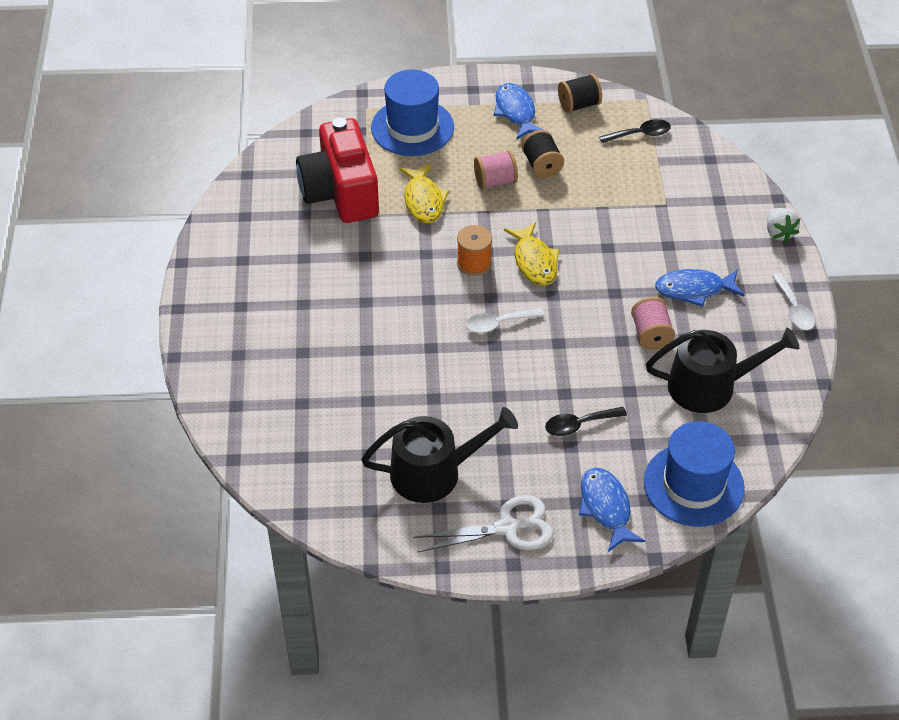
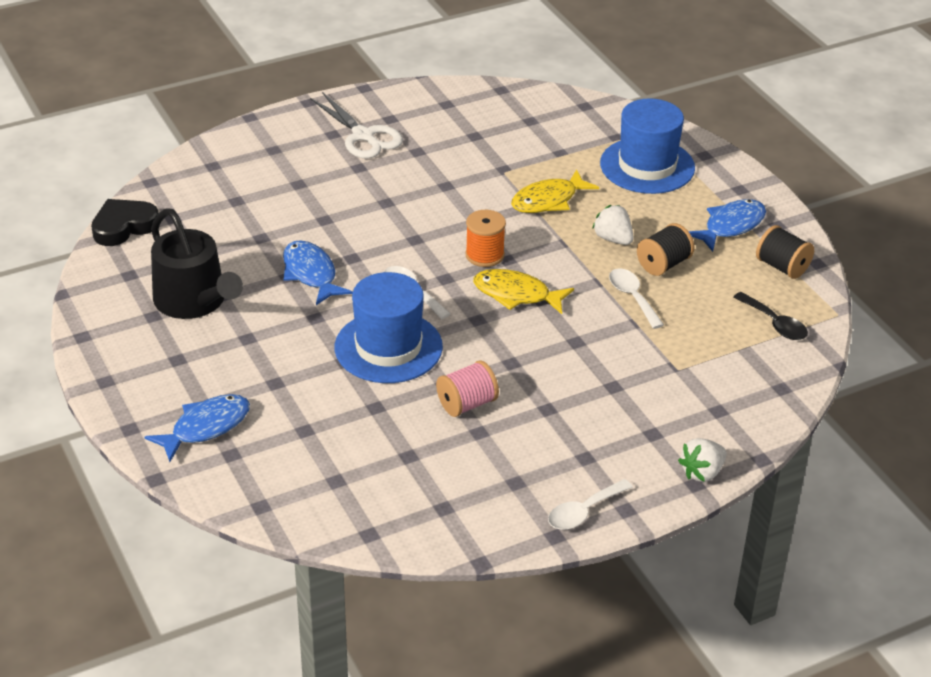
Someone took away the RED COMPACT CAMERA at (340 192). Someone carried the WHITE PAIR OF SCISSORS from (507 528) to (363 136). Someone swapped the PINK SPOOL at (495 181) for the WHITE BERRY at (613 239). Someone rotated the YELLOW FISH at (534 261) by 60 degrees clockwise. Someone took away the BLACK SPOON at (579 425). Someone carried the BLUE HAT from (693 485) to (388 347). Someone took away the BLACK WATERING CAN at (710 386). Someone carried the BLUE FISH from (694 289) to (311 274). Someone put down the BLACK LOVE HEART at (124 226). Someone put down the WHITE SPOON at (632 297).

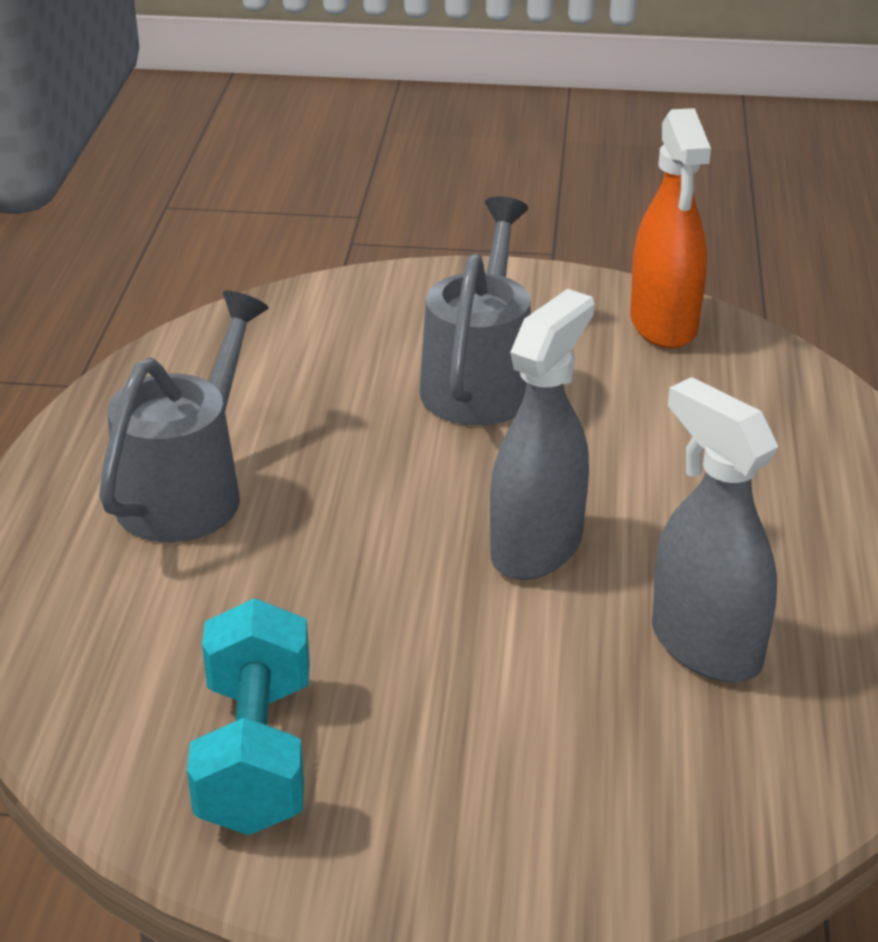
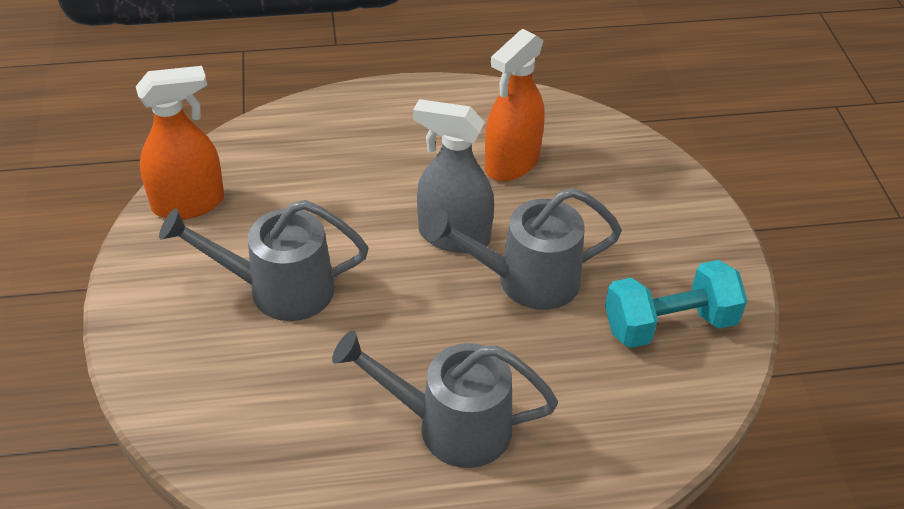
Someone repainted the ASH-GREY SPRAY CLEANER at (705 645), which became the ORANGE-COLOURED SPRAY CLEANER at (512 163). Someone put down the ASH-GREY WATERING CAN at (525 280).

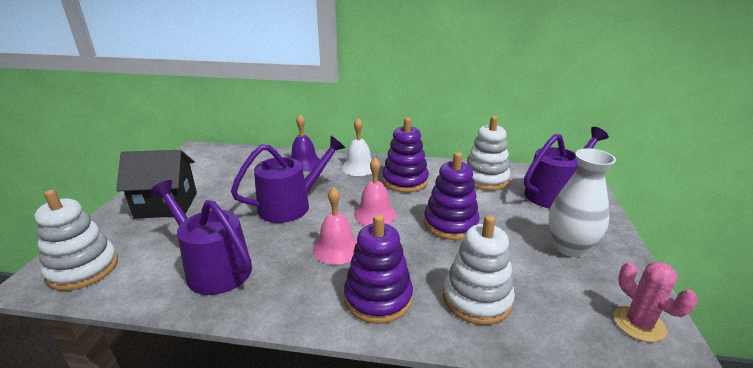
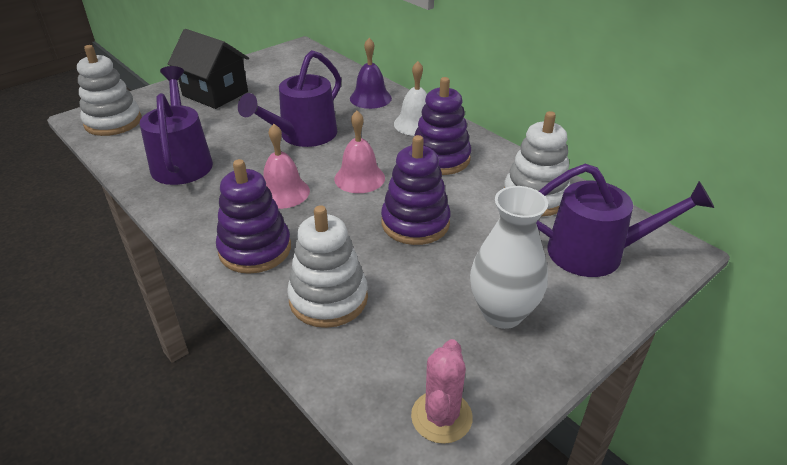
Someone rotated the VIOLET WATERING CAN at (291 205) by 120 degrees clockwise.

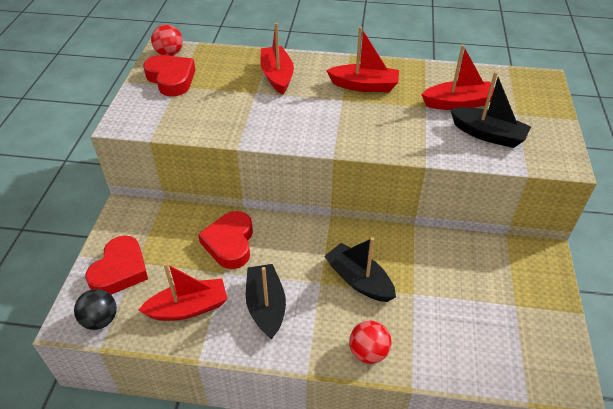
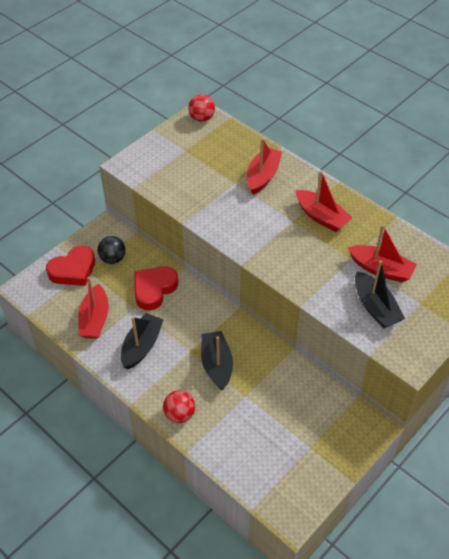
Someone carried the BLACK BALL from (100 320) to (113 258). Someone rotated the RED BOAT at (188 308) by 75 degrees clockwise. Someone took away the RED LOVE HEART at (171 79).

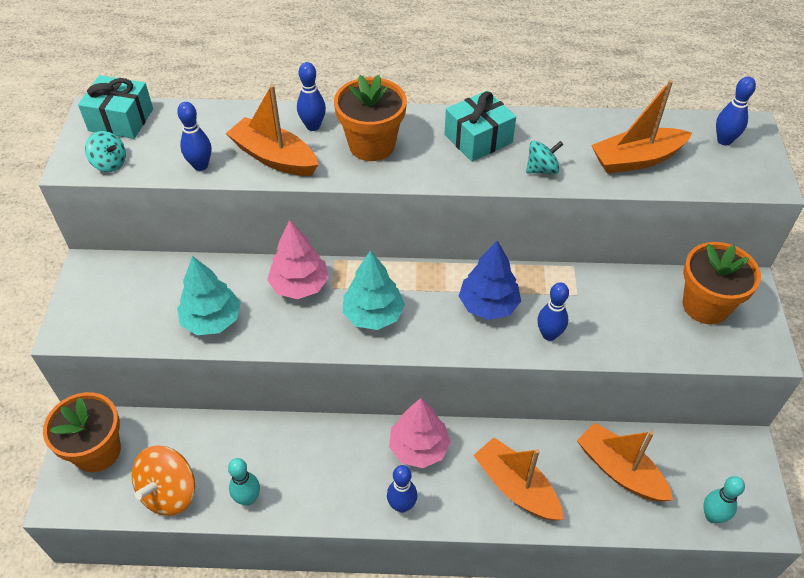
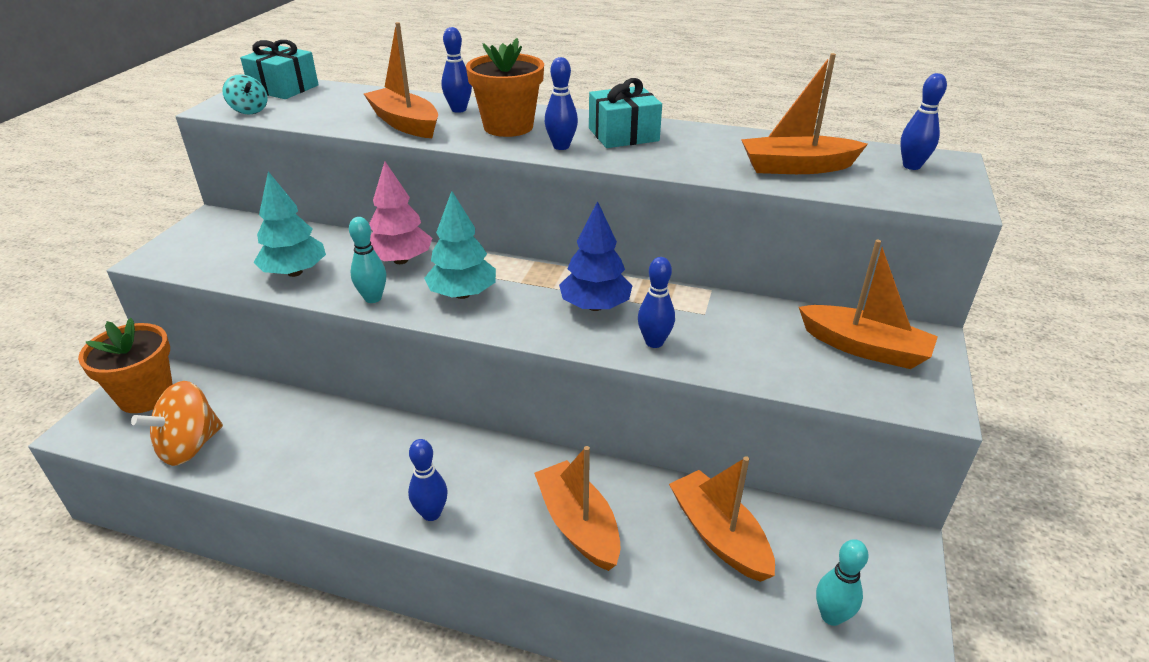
Someone carried the BLUE TENPIN from (200 166) to (561 146). Someone carried the TURQUOISE TENPIN from (248 498) to (373 298). Someone took away the PINK TOY TREE at (419 447). Someone took away the TURQUOISE SPINNING TOP at (542 169). Someone swapped the ORANGE-COLOURED PLANT POT at (705 305) for the ORANGE-COLOURED BOAT at (864 348).

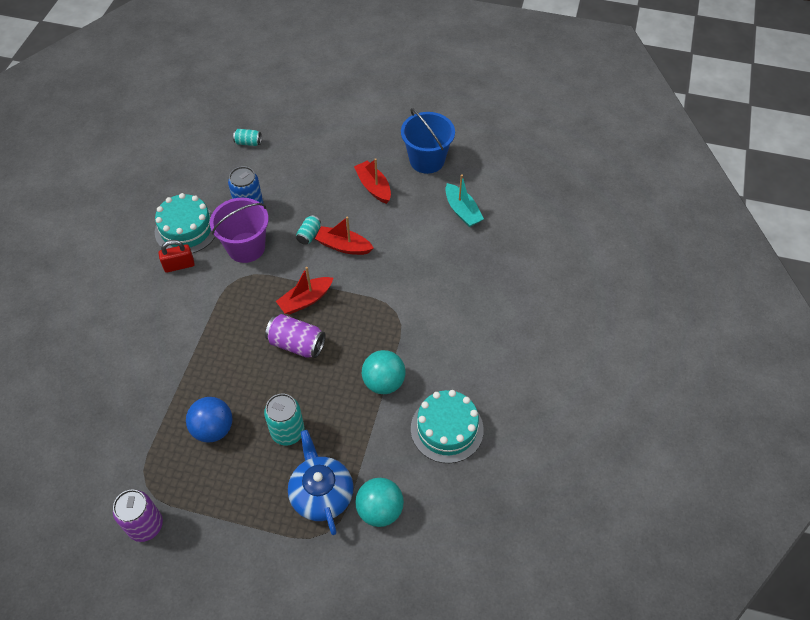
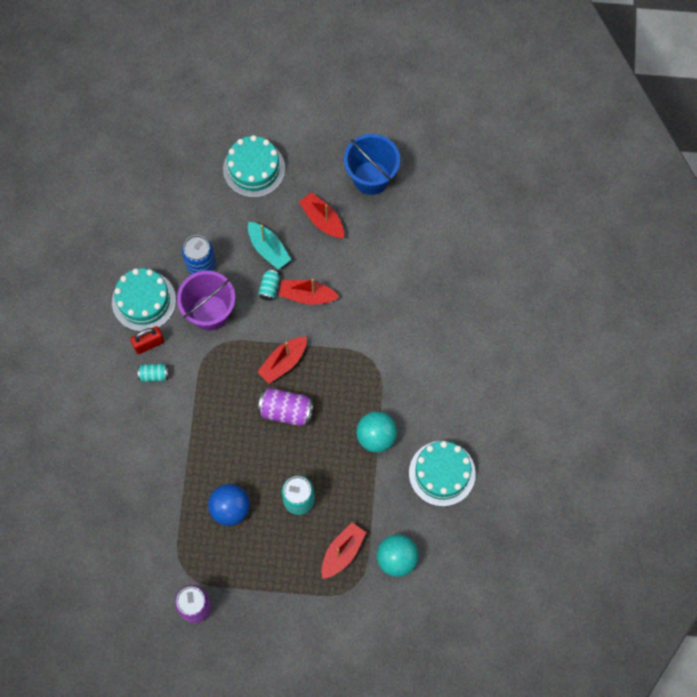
Someone carried the TURQUOISE TIN from (248 142) to (154 375). Someone swapped the BLUE TEA POT at (321 493) for the RED BOAT at (342 552). Someone carried the TURQUOISE BOAT from (462 211) to (268 249). Someone put down the TURQUOISE GATEAU at (254 169).

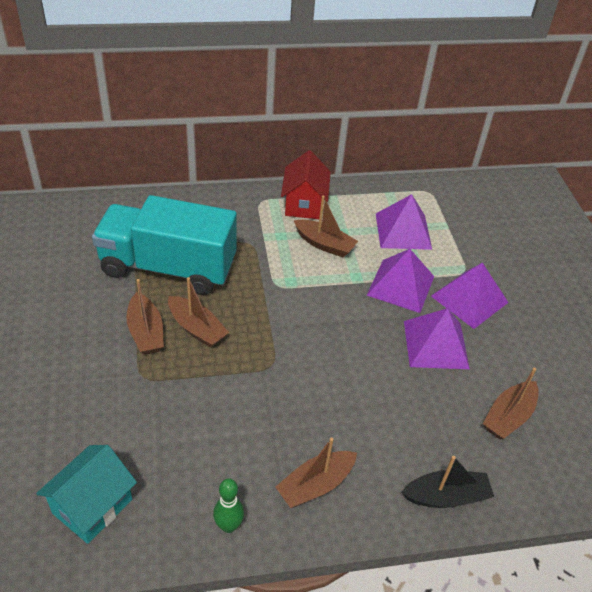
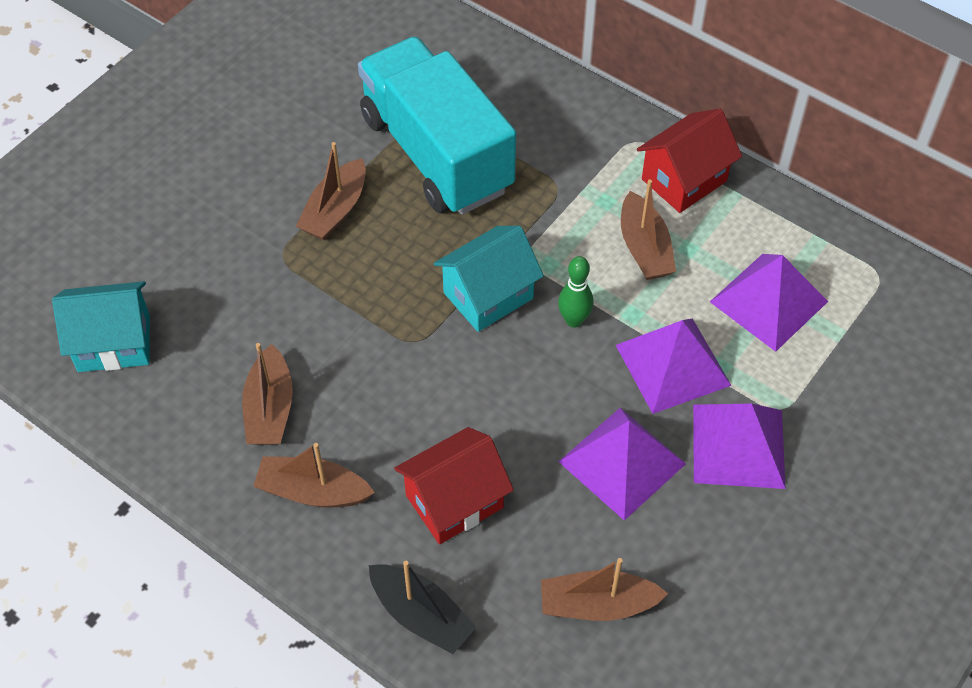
Someone carried the RUSSET BOAT from (196 328) to (270 408). Someone carried the GREEN TENPIN from (228 526) to (574 320). Someone put down the RED TOY HOUSE at (454 501). Someone put down the TURQUOISE TOY HOUSE at (488 295).

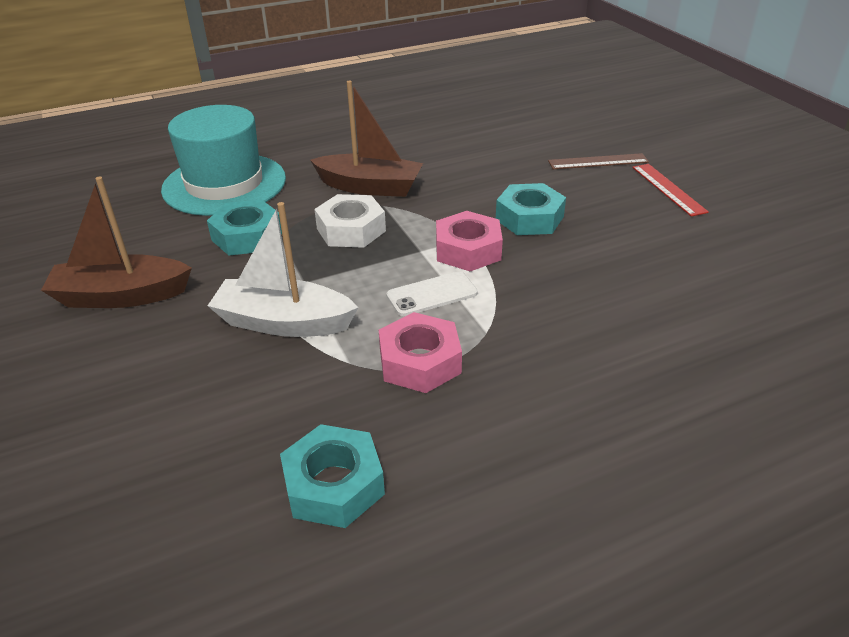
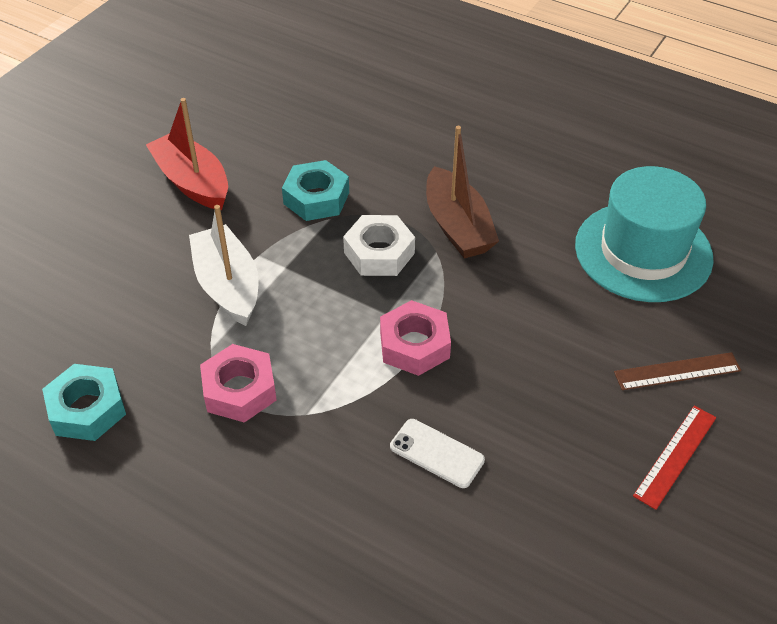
Someone repainted the RUSSET BOAT at (121 296), which became the RED BOAT at (192 182). Someone carried the TURQUOISE HAT from (224 184) to (643 251). Someone carried the WHITE SMARTPHONE from (432 294) to (437 453). Someone took away the TURQUOISE HEXAGON NUT at (529 218). Someone rotated the RUSSET MEASURING STICK at (598 161) by 60 degrees counterclockwise.

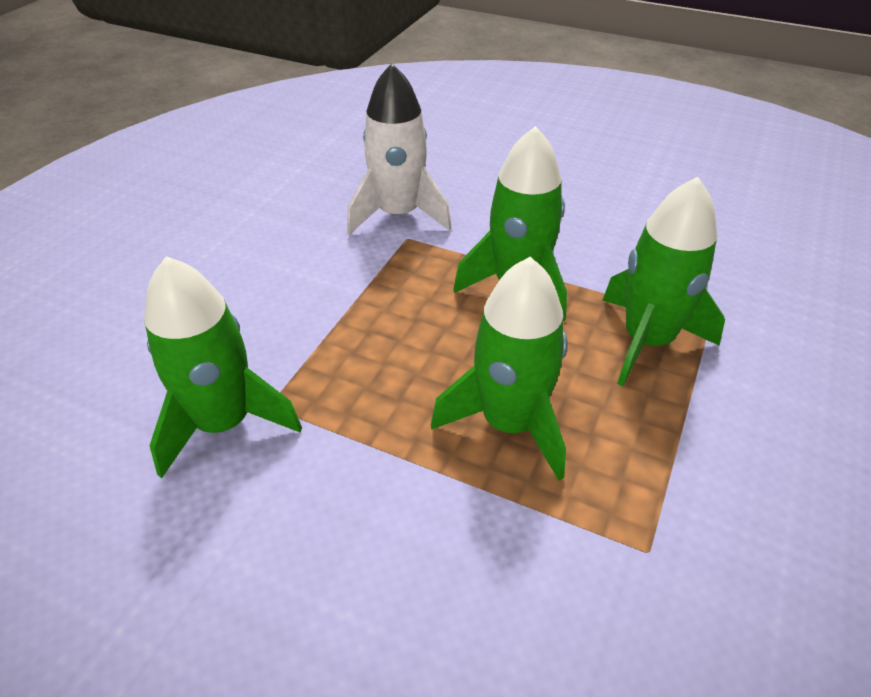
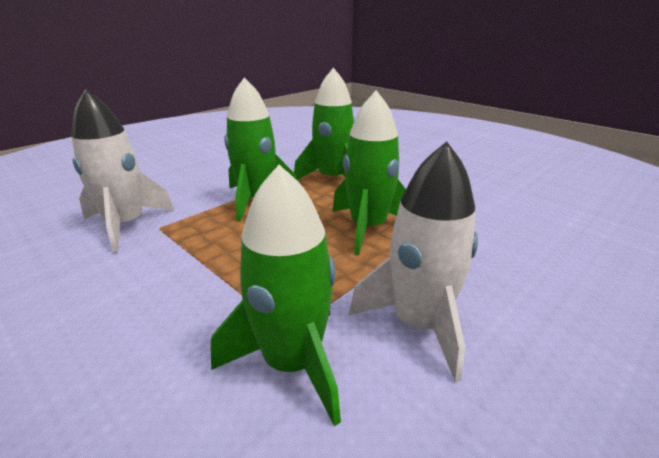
Someone put down the WHITE SPACESHIP at (418 324).

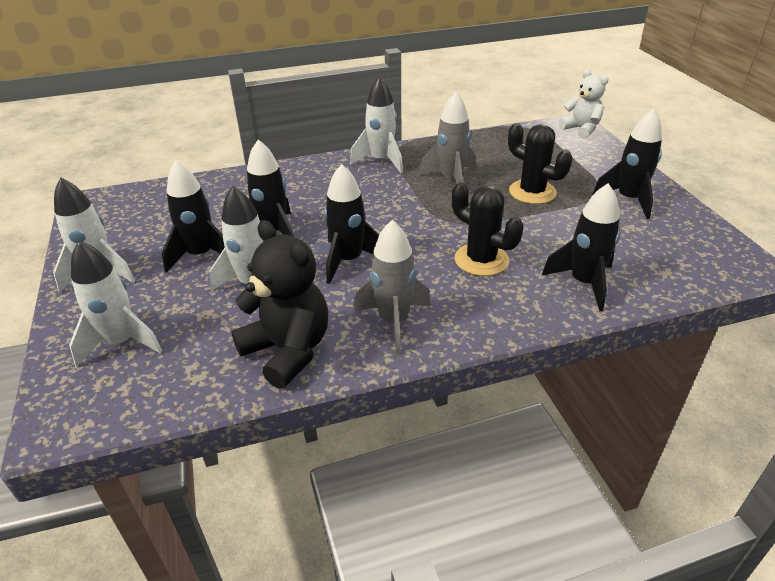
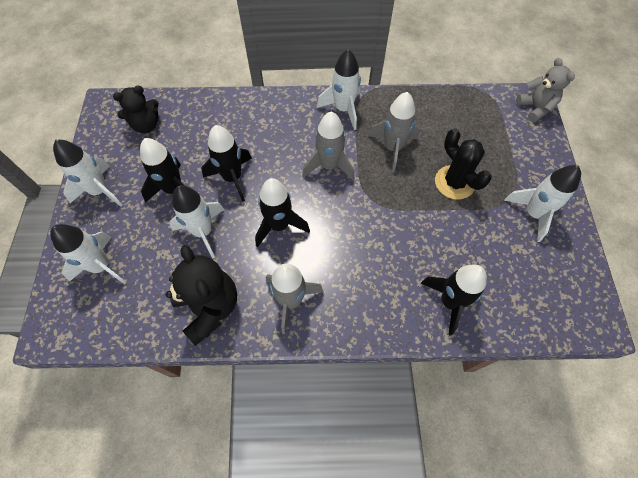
Someone took away the BLACK SAGUARO CACTUS at (481 260). Someone repainted the WHITE TEDDY at (581 129), which became the ASH-GREY TEDDY at (535 108). Someone repainted the BLACK SPACESHIP at (628 200), which became the WHITE SPACESHIP at (533 214). Someone put down the BLACK TEDDY at (146 125). Someone put down the ASH-GREY SPACESHIP at (329 166).

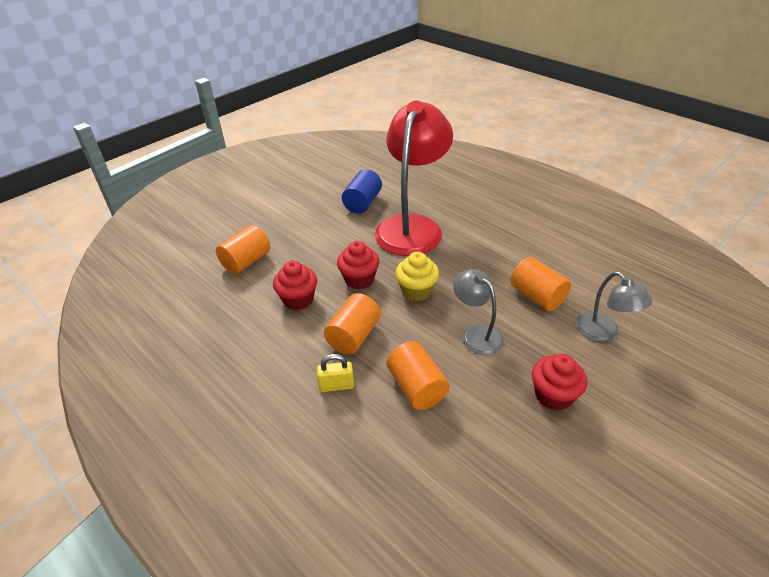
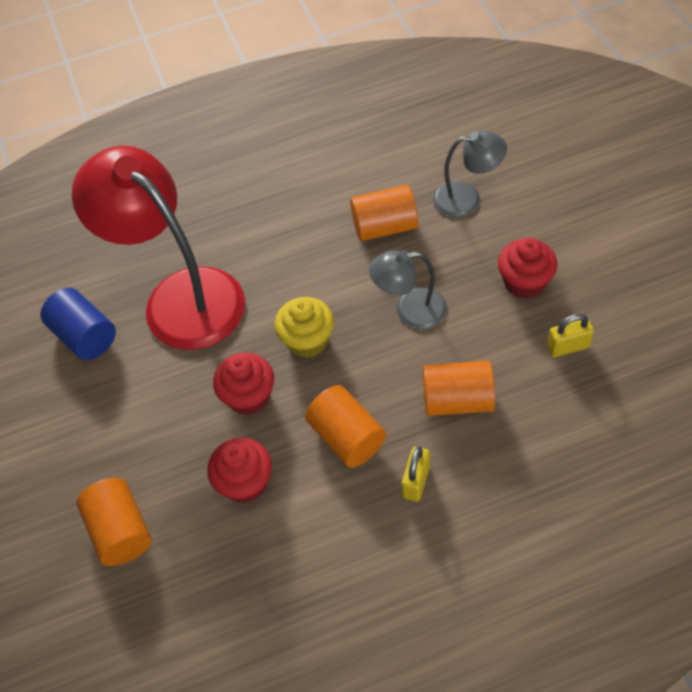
Someone put down the YELLOW SMALL LOCK at (568 347).

